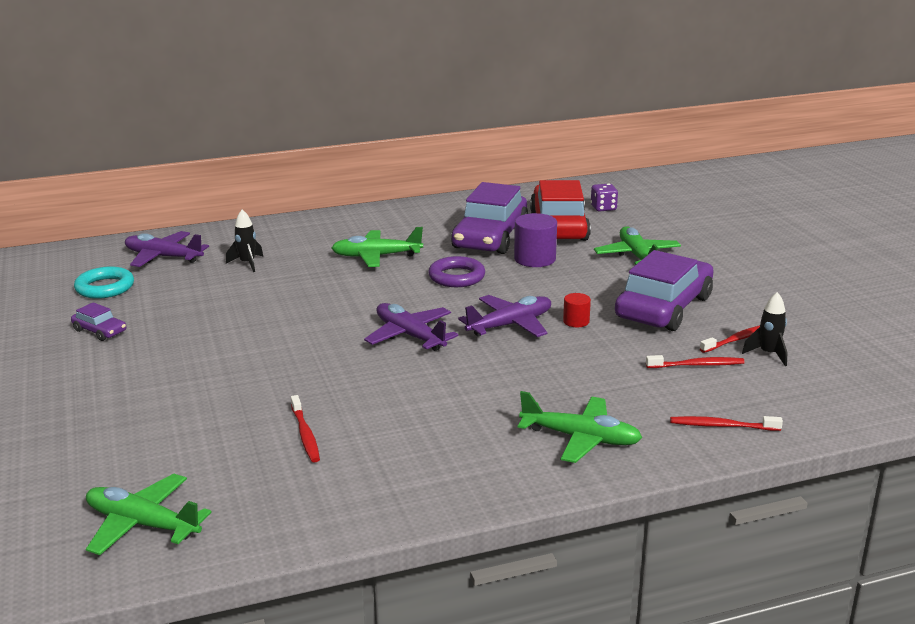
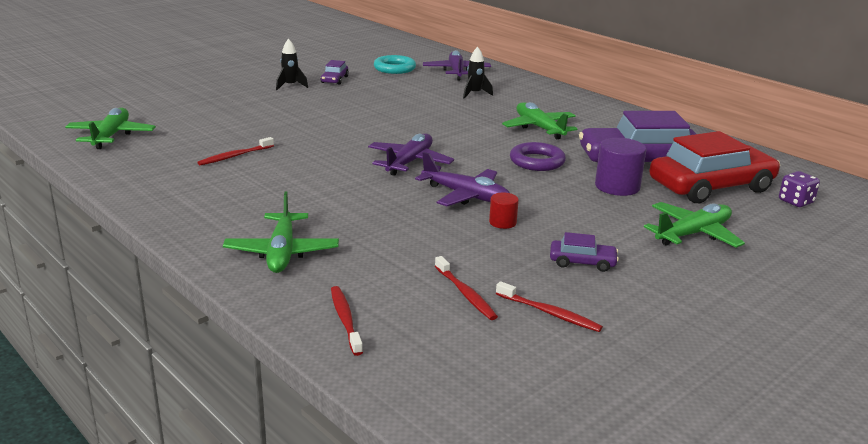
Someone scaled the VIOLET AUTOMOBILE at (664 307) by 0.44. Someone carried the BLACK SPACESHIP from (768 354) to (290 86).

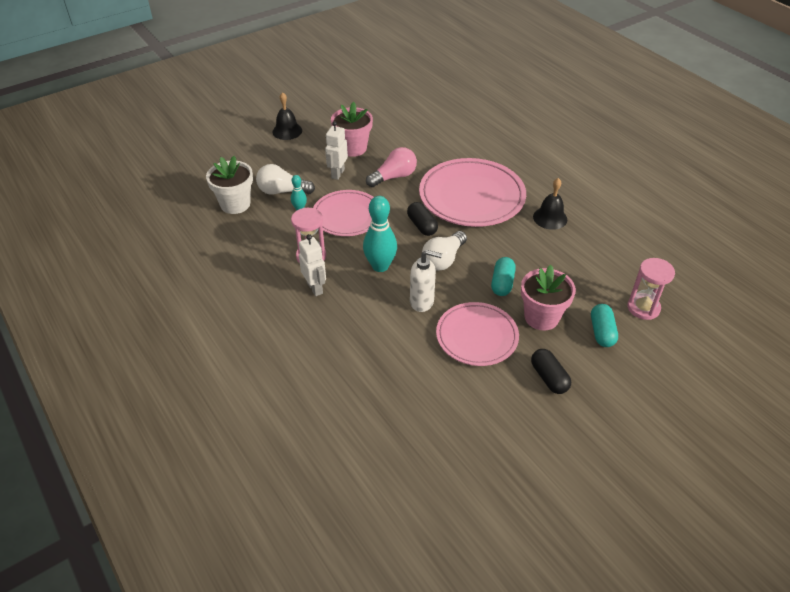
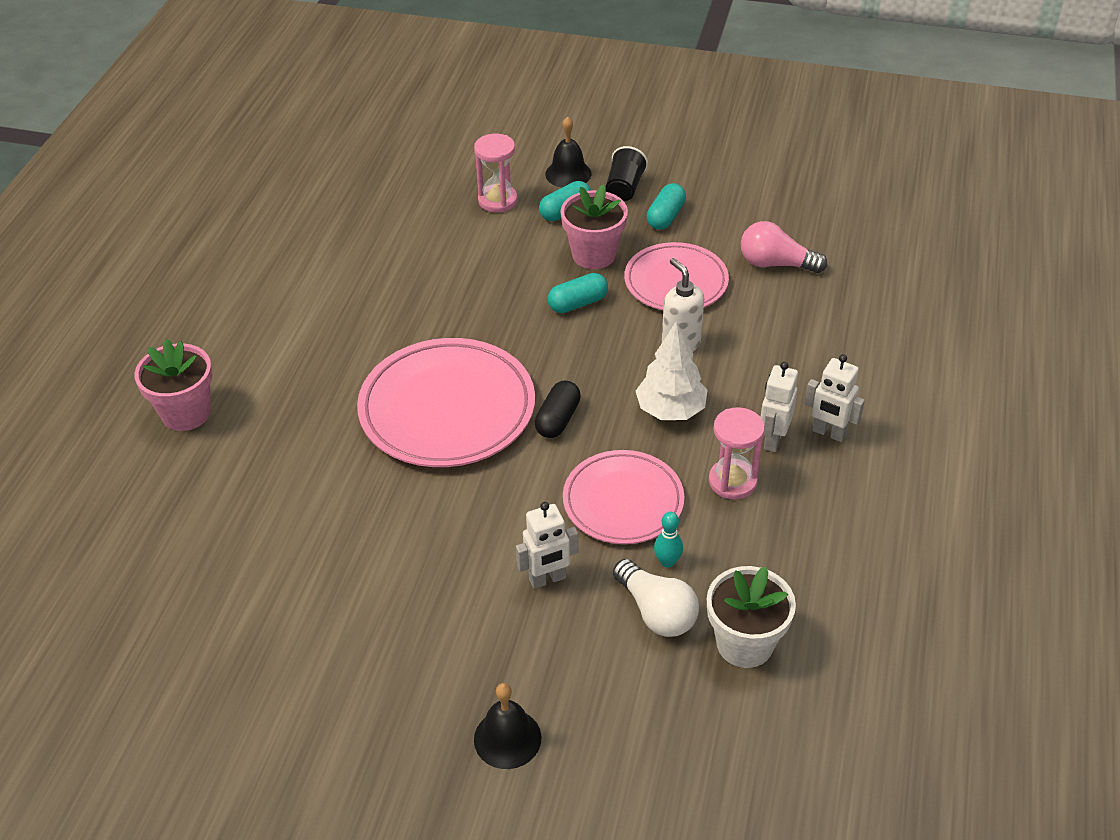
Someone carried the PINK PLANT POT from (353 148) to (186 413). Someone swapped the TURQUOISE TENPIN at (380 266) for the WHITE TOY TREE at (670 410). Someone carried the PINK LIGHT BULB from (394 177) to (775 264). Someone took away the WHITE LIGHT BULB at (443 259). Someone repainted the BLACK CAPSULE at (549 378), which became the TURQUOISE CAPSULE at (665 217). Someone carried the BLACK BELL from (550 218) to (568 174). Someone put down the BLACK BEAKER at (624 188). Someone put down the WHITE TOY ROBOT at (828 433).

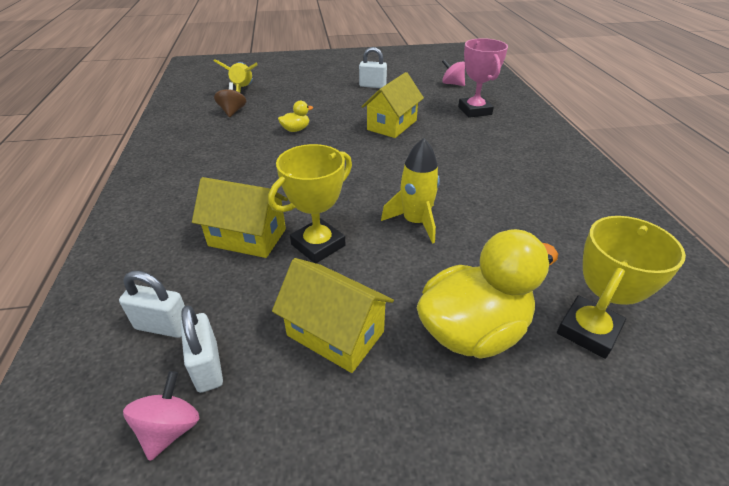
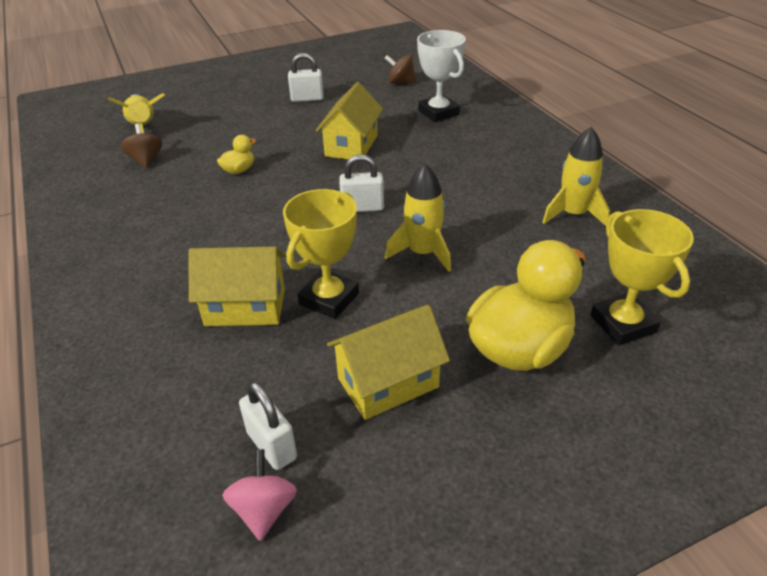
Someone carried the WHITE SMALL LOCK from (163 326) to (362 208). Someone rotated the YELLOW TOY HOUSE at (335 333) by 45 degrees counterclockwise. Someone repainted the PINK SPINNING TOP at (452 84), which became the RUSSET SPINNING TOP at (401 82). Someone repainted the PINK AWARD CUP at (474 111), which became the WHITE AWARD CUP at (438 113). Someone rotated the YELLOW AWARD CUP at (588 331) by 45 degrees counterclockwise. Someone put down the YELLOW SPACESHIP at (573 214).

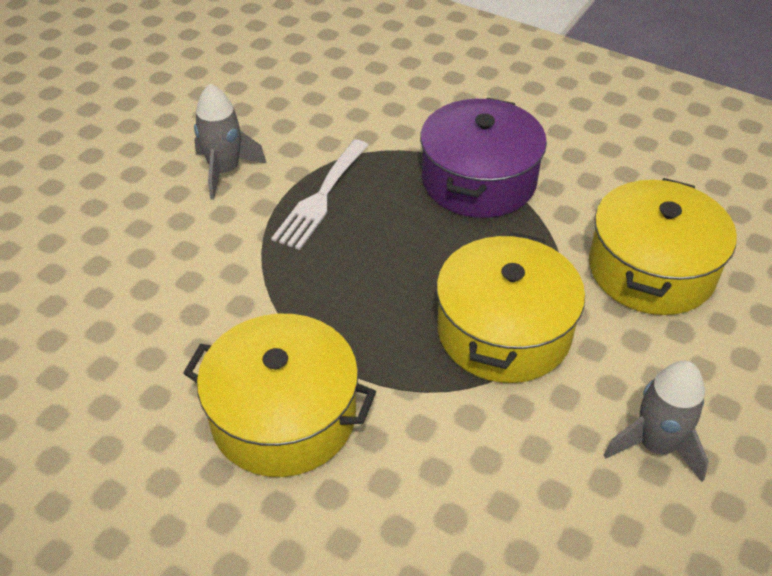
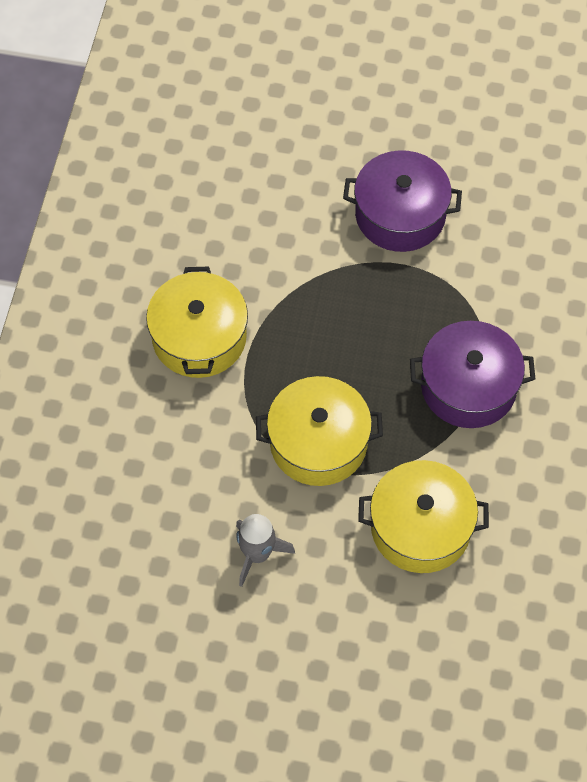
Someone swapped the ASH-GREY SPACESHIP at (225 171) for the VIOLET STOCKPOT at (400 215). Someone took away the WHITE TABLE FORK at (320 198).

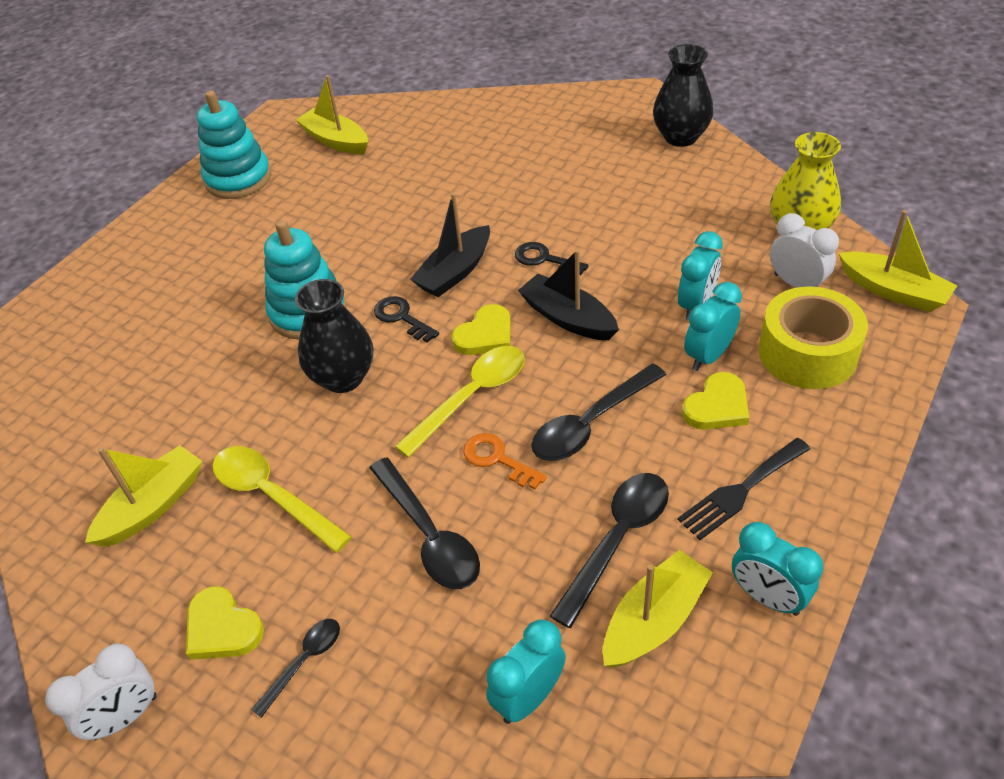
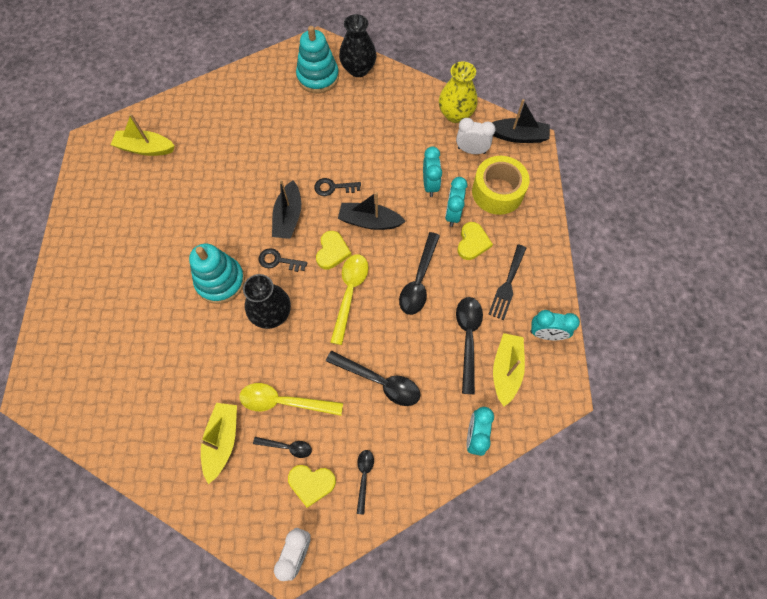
Someone carried the TURQUOISE RING STACKER from (238 179) to (318 77). Someone took away the ORANGE-COLOURED KEY at (498 459). Someone repainted the YELLOW BOAT at (893 291), which became the BLACK BOAT at (518 136). Someone put down the BLACK SPOON at (287 447).

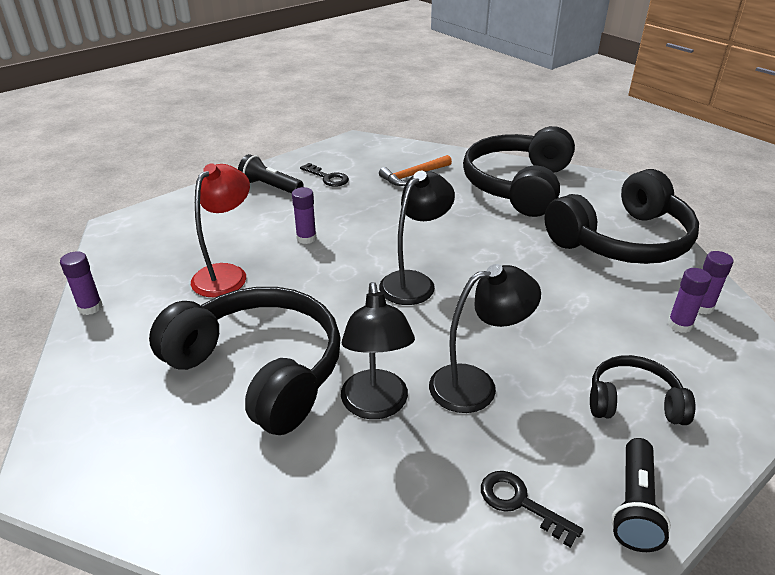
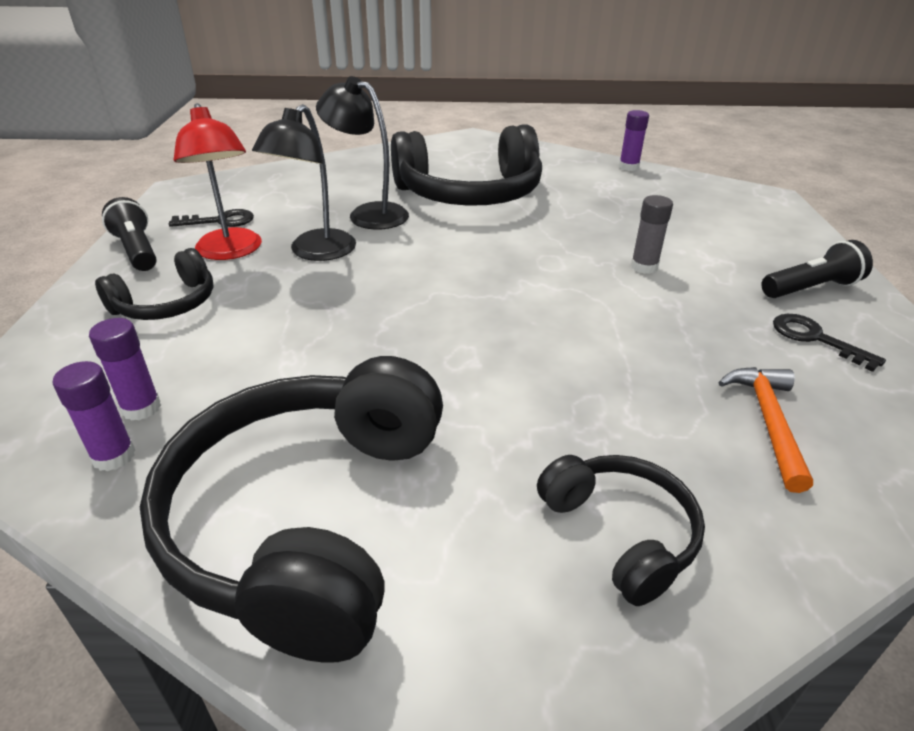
Someone carried the RED LAMP from (226 274) to (231 252). Someone repainted the VIOLET STICK OF GLUE at (306 238), which became the ASH-GREY STICK OF GLUE at (644 267). Someone rotated the BLACK KEY at (328 178) by 60 degrees clockwise. Someone took away the BLACK LAMP at (414 282). Someone scaled the BLACK HEADSET at (518 186) by 0.51.

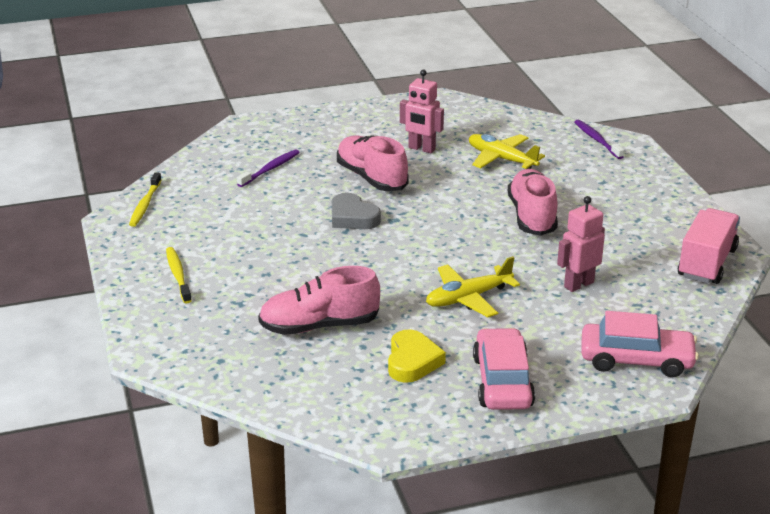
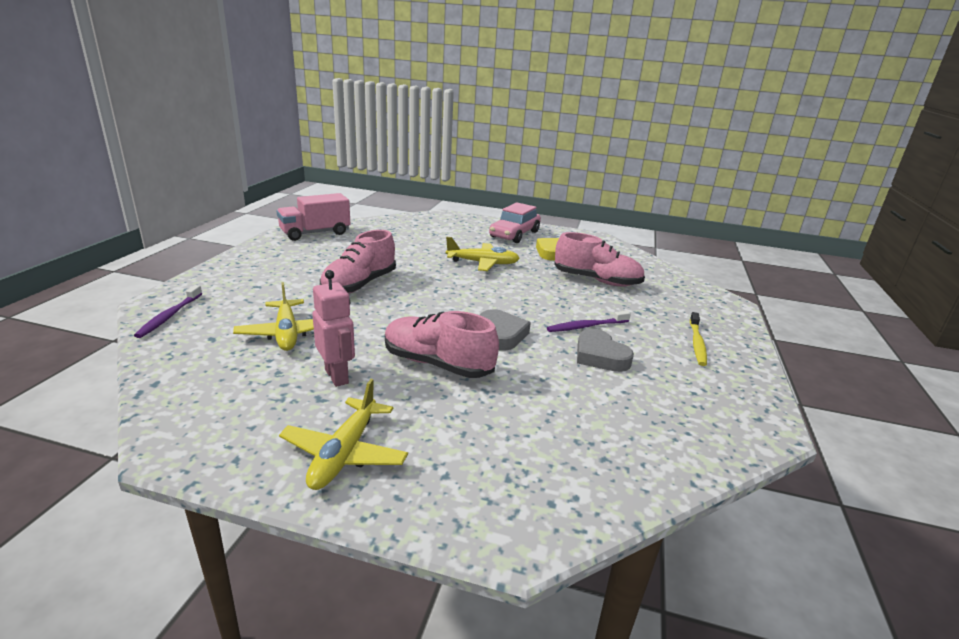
Someone took away the YELLOW TOOTH BRUSH at (145 204). Someone carried the VIOLET TOOTH BRUSH from (270 169) to (586 326). Someone rotated the PINK LACE-UP SHOE at (371 178) by 120 degrees clockwise. Someone took away the PINK TOY ROBOT at (578 284). Someone took away the PINK AUTOMOBILE at (636 360). Someone put down the YELLOW PLANE at (344 453). Someone put down the ASH-GREY LOVE HEART at (600 356).

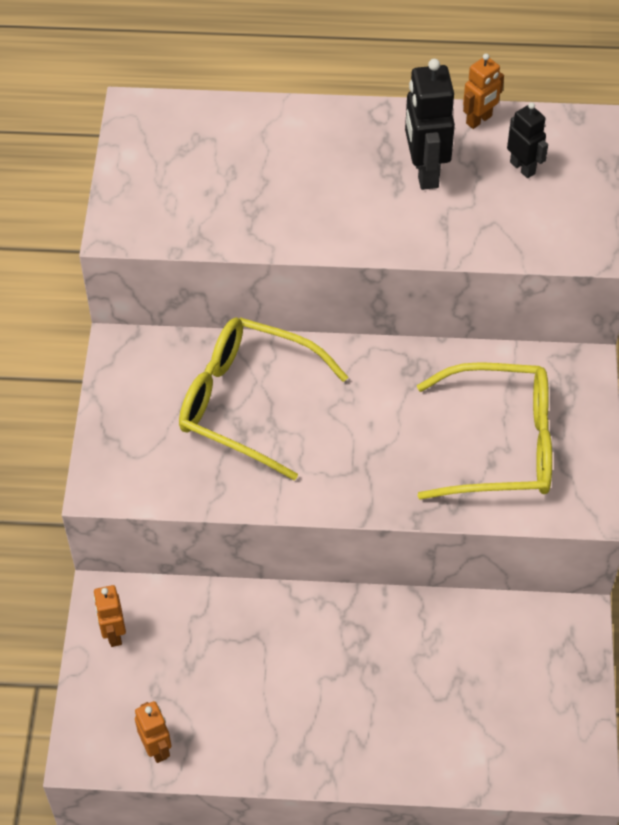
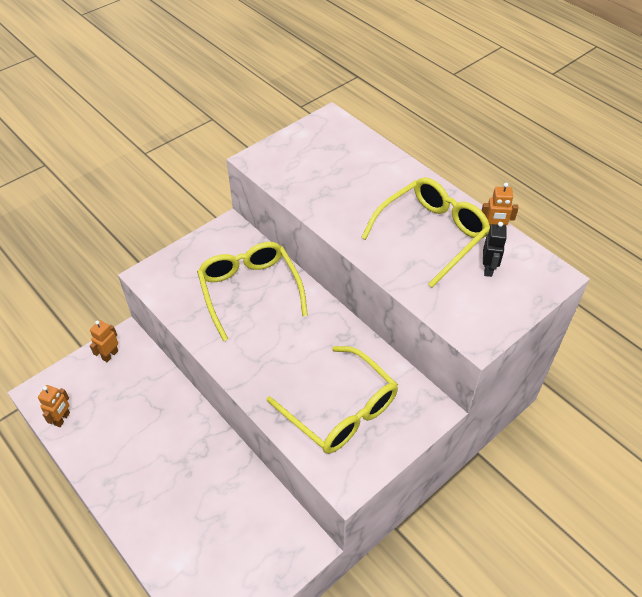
Someone swapped the BLACK TOY ROBOT at (425 172) for the YELLOW EYEGLASSES at (431 234).

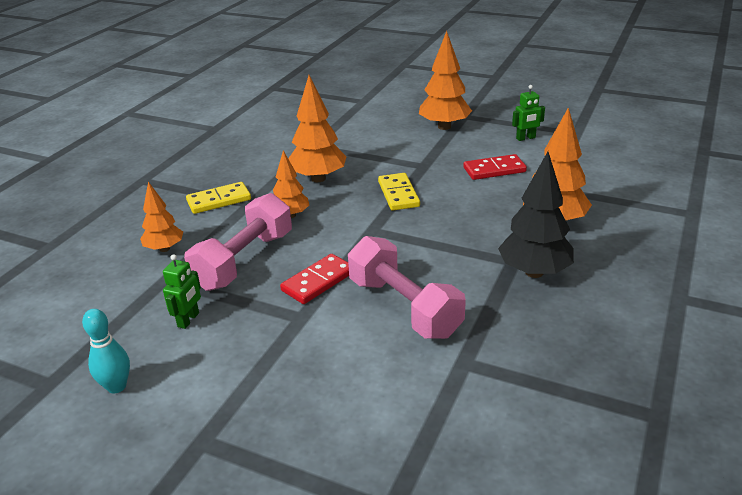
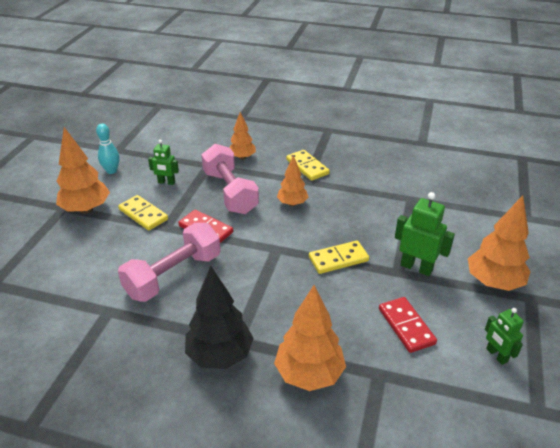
Someone rotated the PINK DUMBBELL at (244 261) by 45 degrees clockwise. Someone carried the ORANGE-COLOURED TOY TREE from (318 178) to (86 209). Someone put down the YELLOW DOMINO TILE at (143 214). Someone put down the GREEN TOY ROBOT at (416 267).

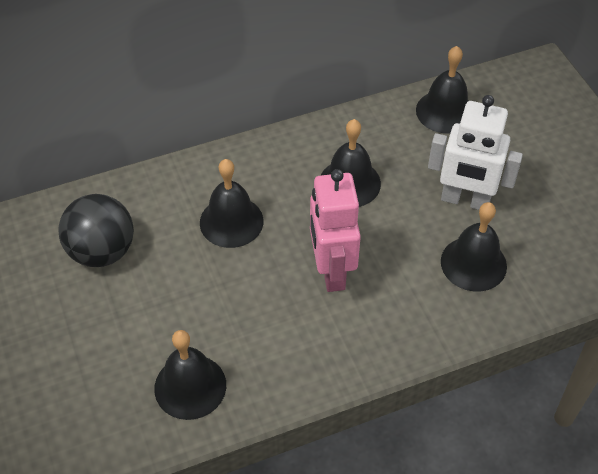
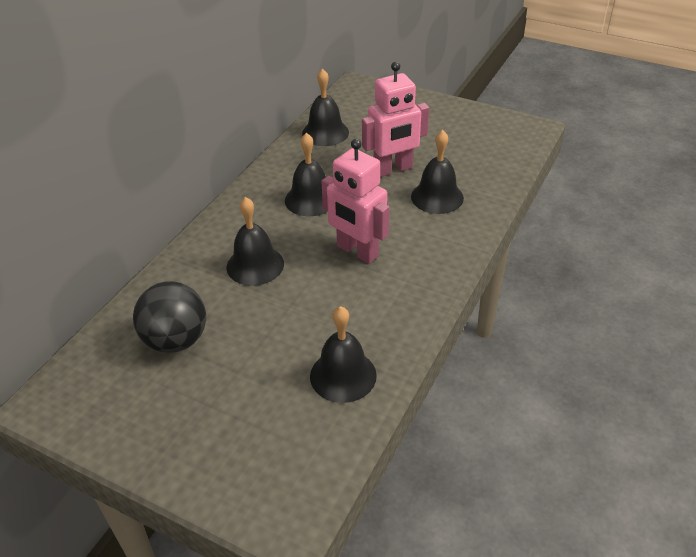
Someone repainted the WHITE TOY ROBOT at (465 200), which became the PINK TOY ROBOT at (393 169).

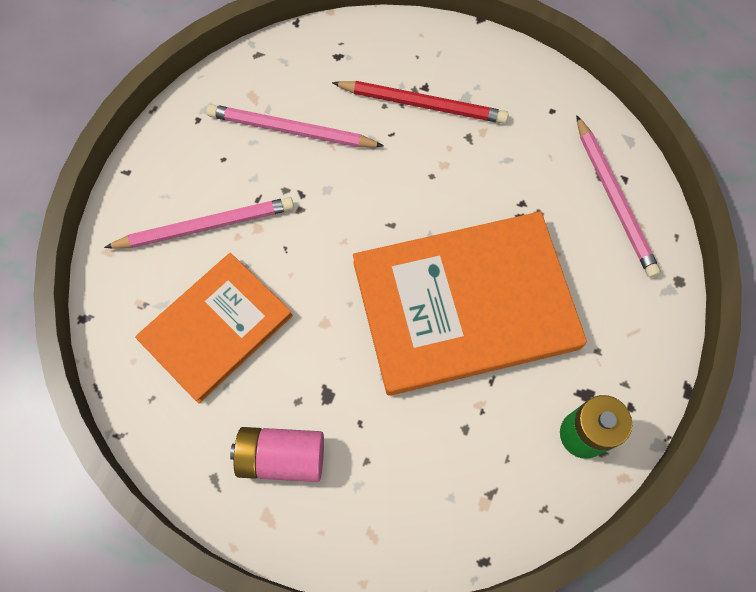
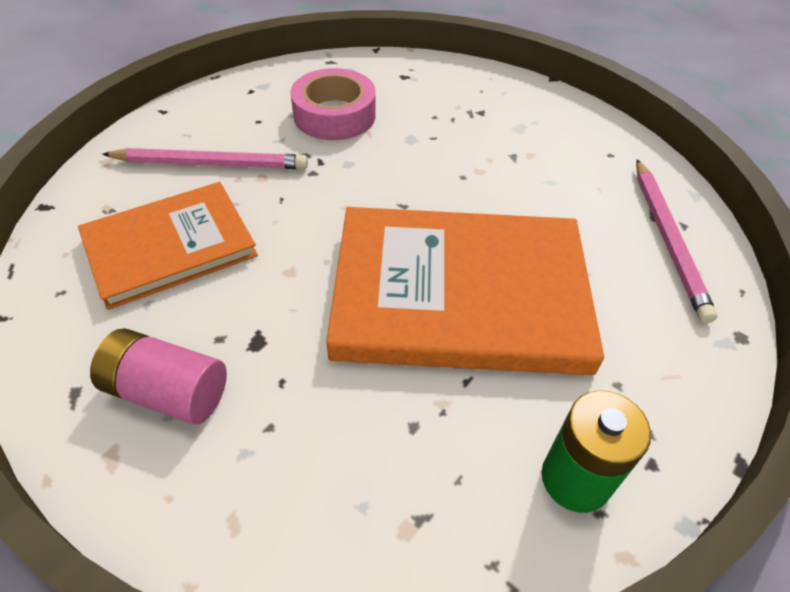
Someone swapped the PINK WOODEN PENCIL at (291 131) for the PINK TAPE at (334 115). Someone took away the RED WOODEN PENCIL at (422 104).

